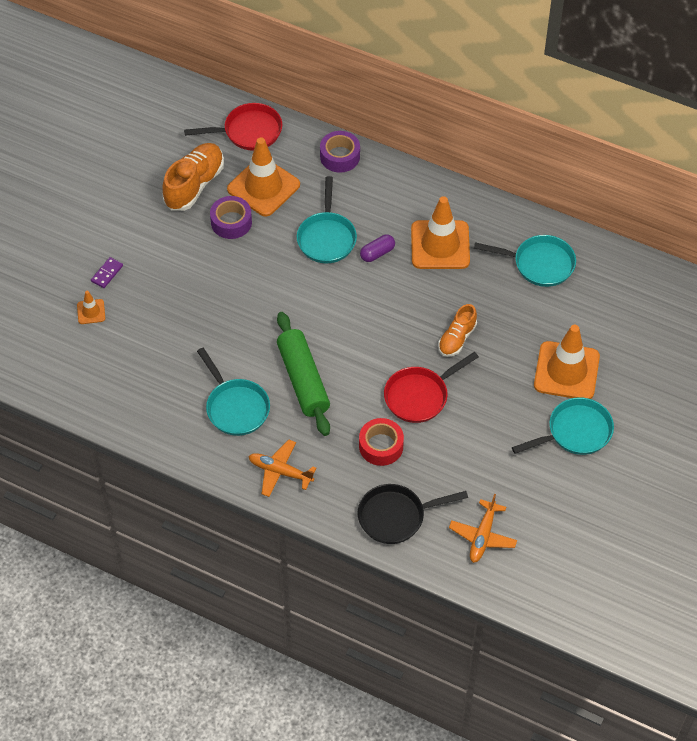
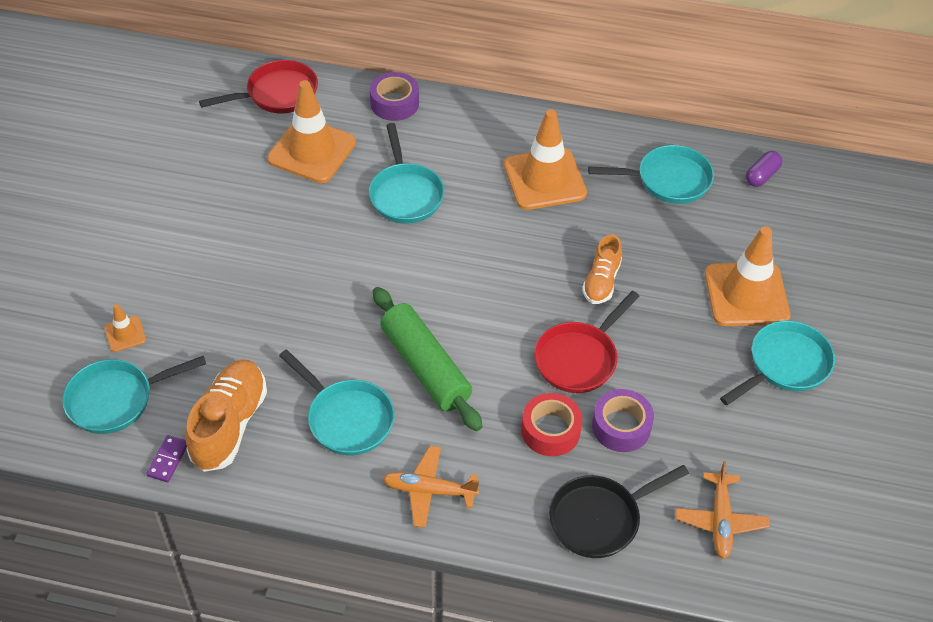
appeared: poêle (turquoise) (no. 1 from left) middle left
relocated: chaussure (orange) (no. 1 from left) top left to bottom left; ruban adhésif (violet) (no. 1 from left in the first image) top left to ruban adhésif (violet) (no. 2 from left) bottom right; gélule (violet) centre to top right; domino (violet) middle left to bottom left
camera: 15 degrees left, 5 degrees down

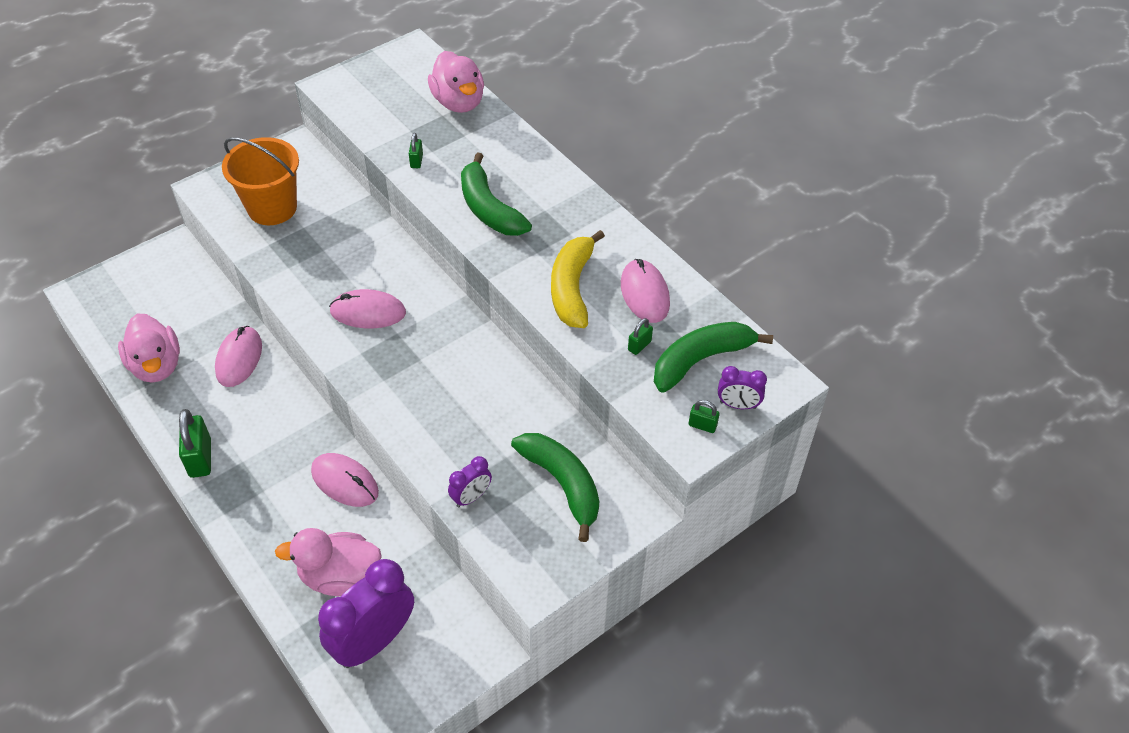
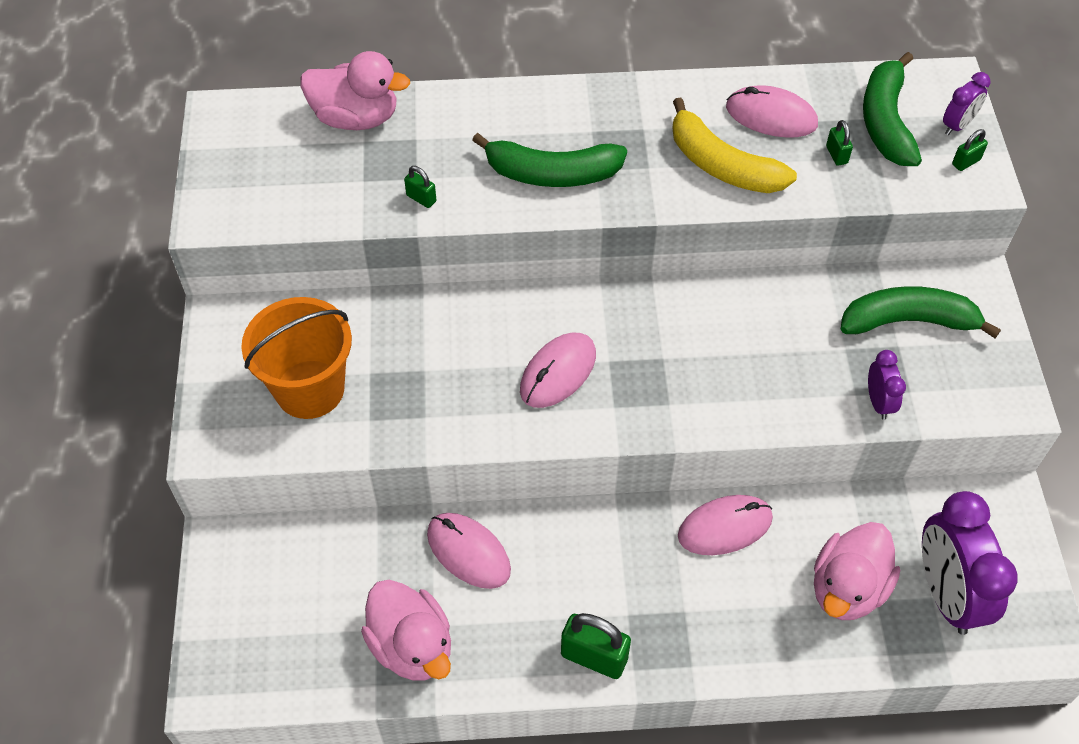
spun: canard (rose) (no. 1 from left in the first image) middle left = bottom centre 45 degrees clockwise
camera: 55 degrees left, 5 degrees up

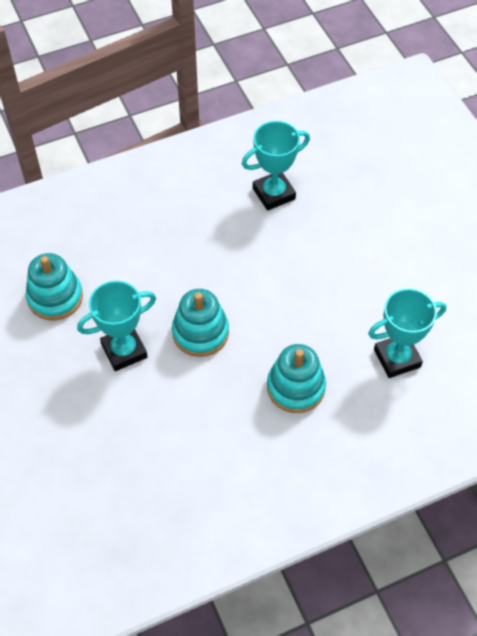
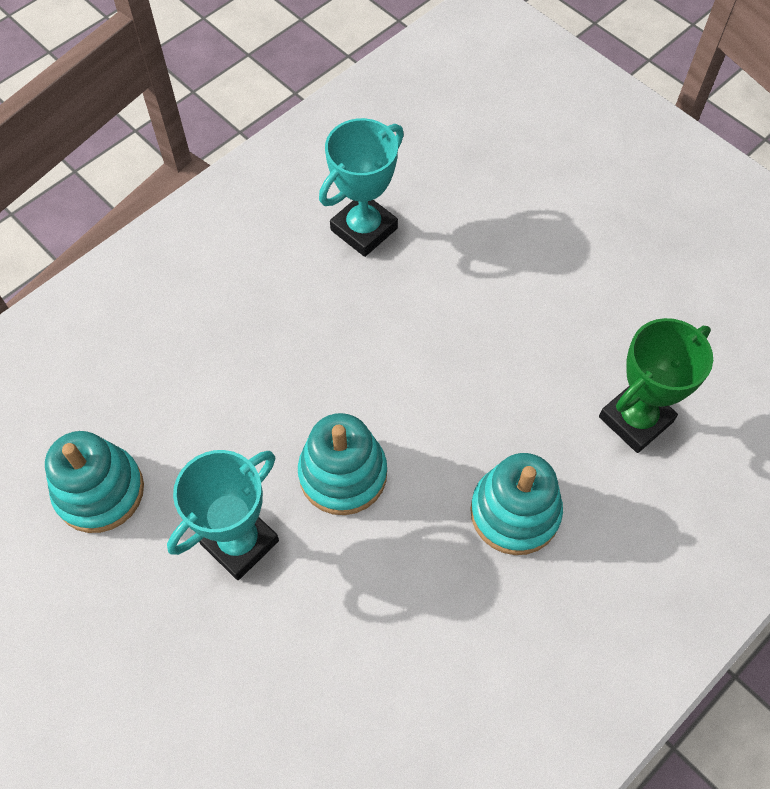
colour: trophée (turquoise) (no. 3 from left) middle right to trophée (vert) middle right
camera: 20 degrees left, 5 degrees up

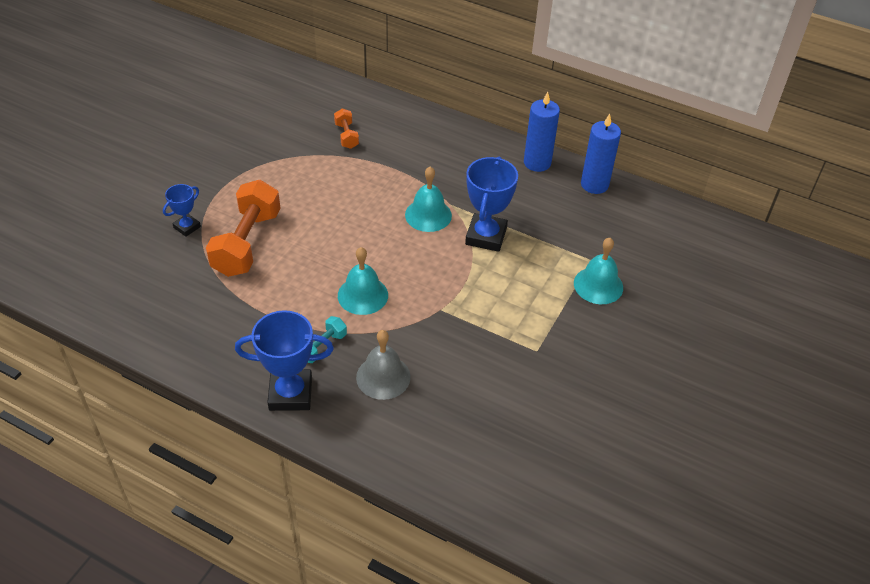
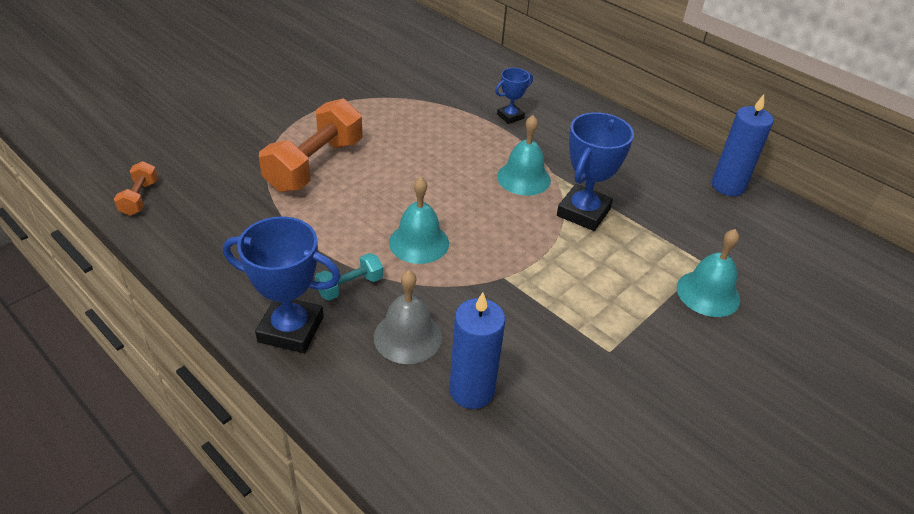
relocated: bougie (bleu) (no. 1 from left) top centre to bottom centre; haltère (orange) (no. 2 from left in the first image) top centre to haltère (orange) (no. 1 from left) middle left; trophée (bleu) (no. 1 from left in the first image) middle left to trophée (bleu) (no. 2 from left) top centre
camera: 15 degrees right, 5 degrees down

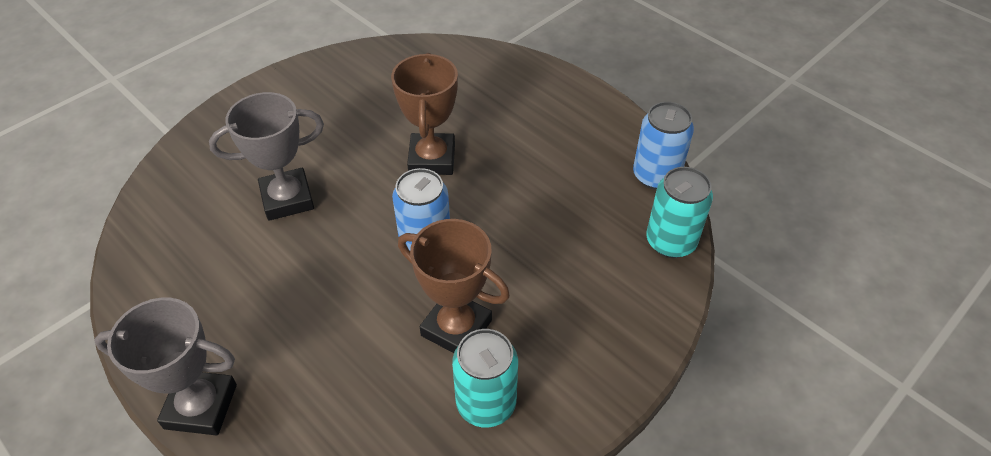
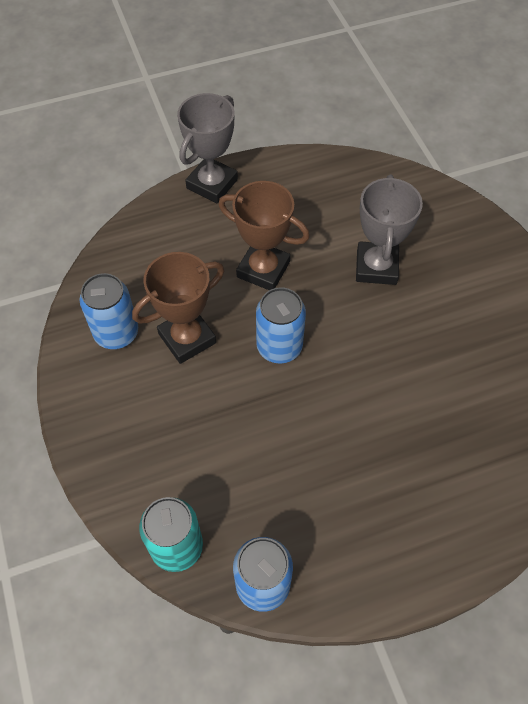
relocated: trophée (marron) (no. 1 from left in the first image) top centre to trophée (marron) (no. 2 from left) centre
colour: canette (turquoise) (no. 1 from left) bottom centre to canette (bleu) (no. 1 from left) middle left
camera: 115 degrees right, 10 degrees up

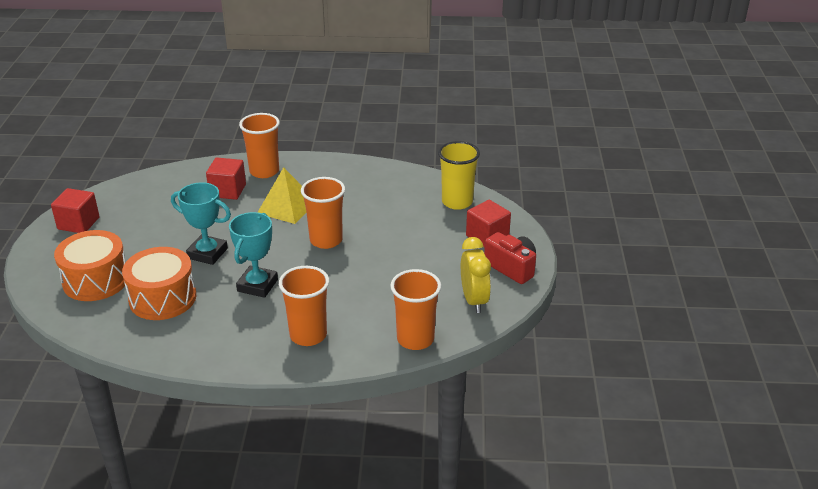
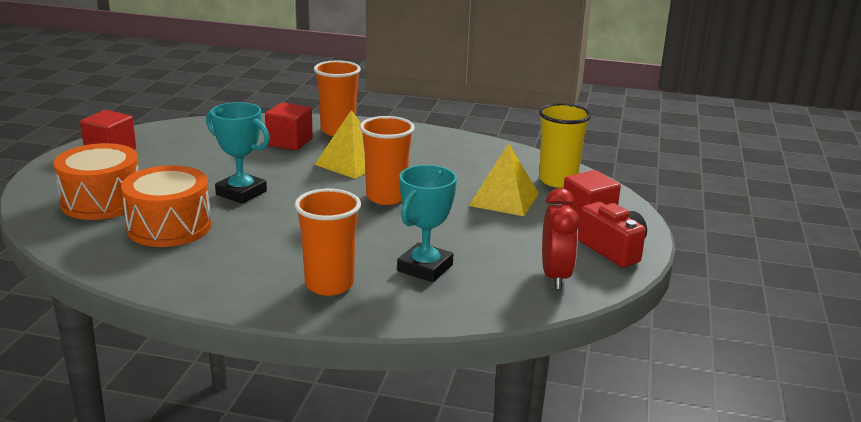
missing: gobelet (orange) (no. 4 from left) centre
appeared: pyramide (jaune) (no. 2 from left) centre
relocated: trophée (turquoise) (no. 2 from left) middle left to centre
colour: réveil (jaune) centre to réveil (rouge) centre
camera: 10 degrees right, 10 degrees down

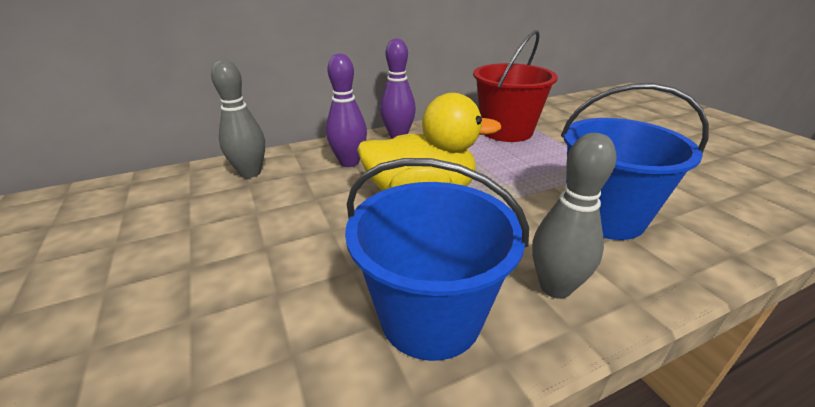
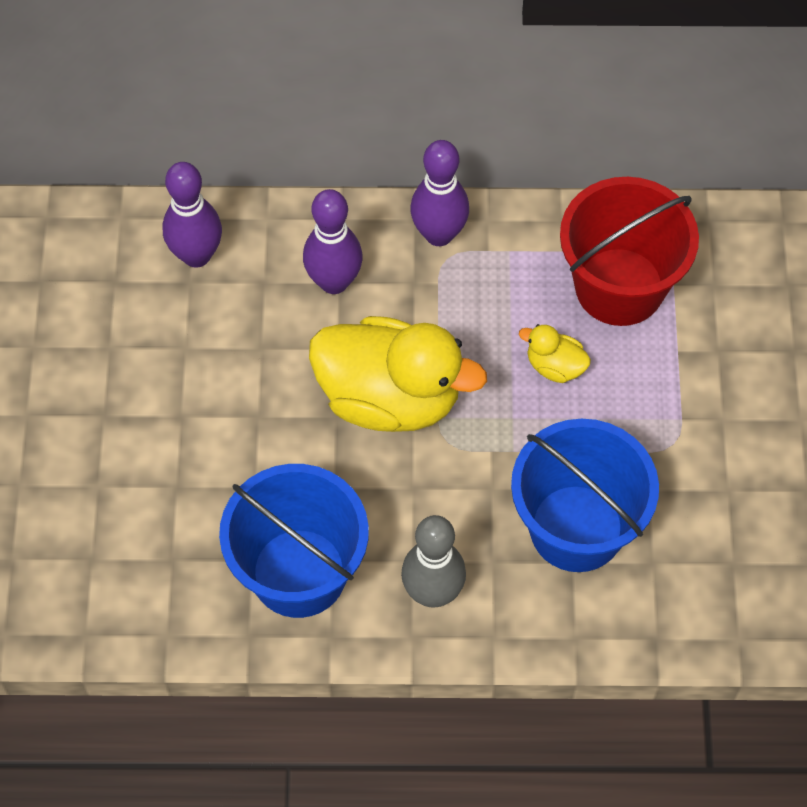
appeared: canard (jaune) (no. 2 from left) middle right
colour: quille (gris) (no. 1 from left) top left to quille (violet) (no. 1 from left) top left
camera: 25 degrees right, 30 degrees up

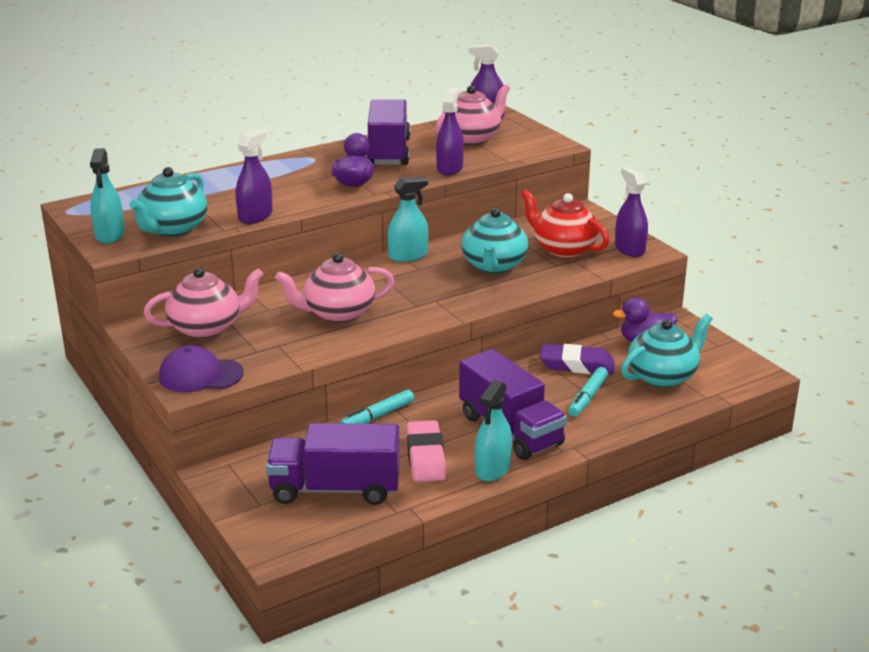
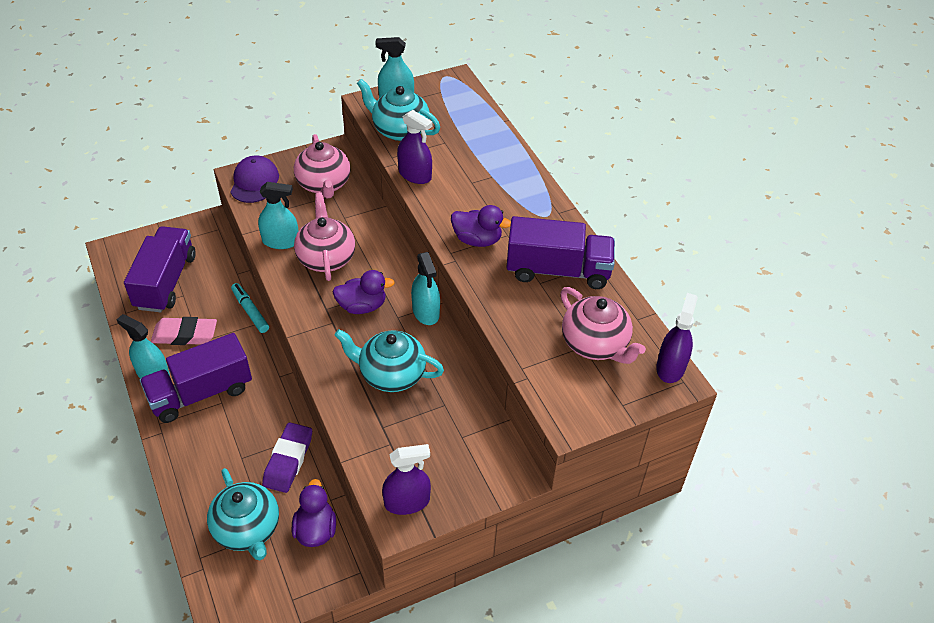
missing: vaporisateur (violet) (no. 2 from left) top centre; théière (rouge) centre; feutre (turquoise) (no. 2 from left) middle right
appeared: vaporisateur (turquoise) (no. 2 from left) middle left; canard (violet) (no. 2 from left) centre
camera: 95 degrees right, 20 degrees up

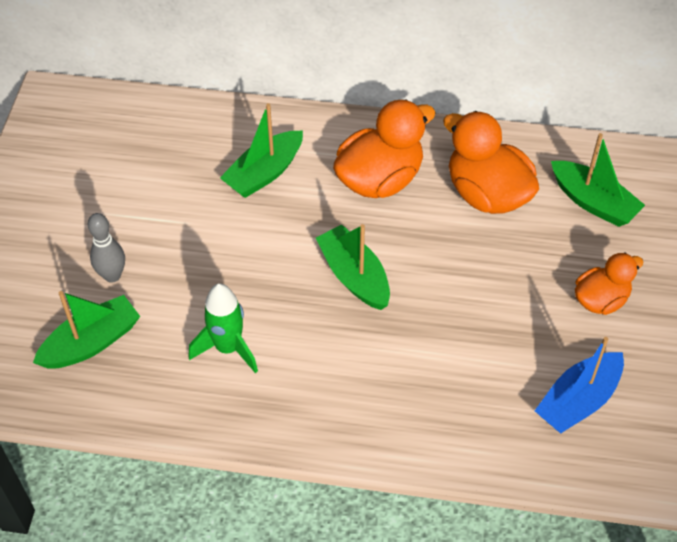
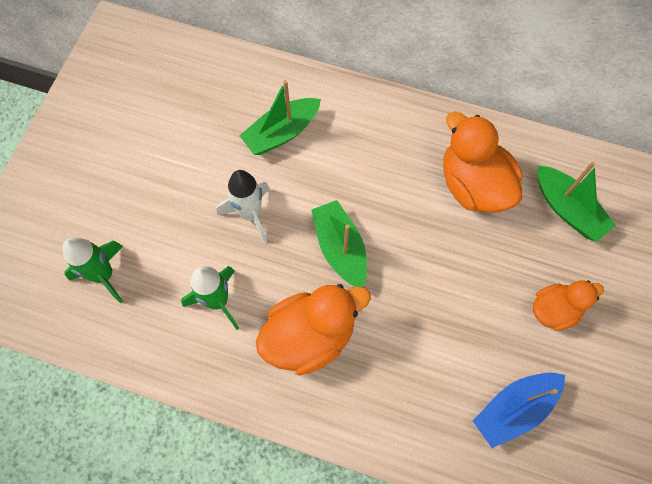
missing: quille (gris) middle left
appeared: fusée (blanc) centre
relocated: canard (orange) (no. 1 from left) top centre to bottom centre
exchanged: bateau (vert) (no. 1 from left) middle left to fusée (vert) (no. 1 from left) middle left
camera: 10 degrees right, 15 degrees up

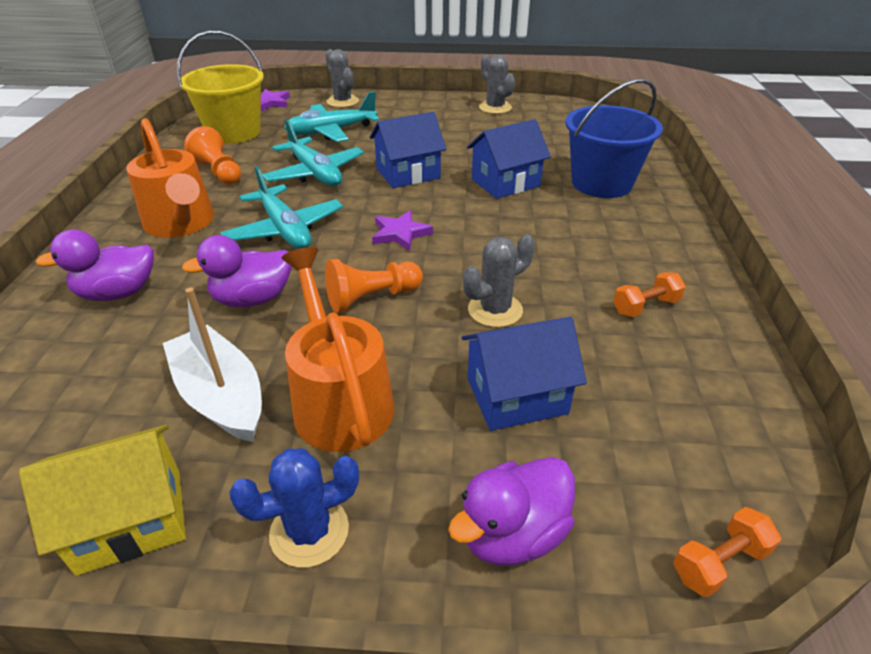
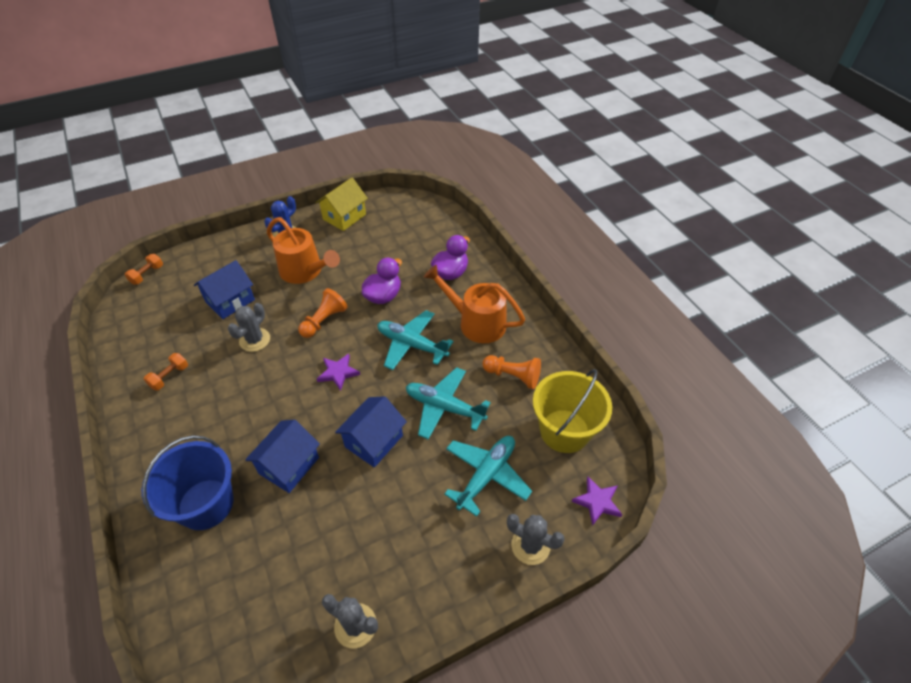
missing: bateau (blanc) middle left; canard (violet) (no. 3 from left) bottom centre
camera: 150 degrees right, 10 degrees up

